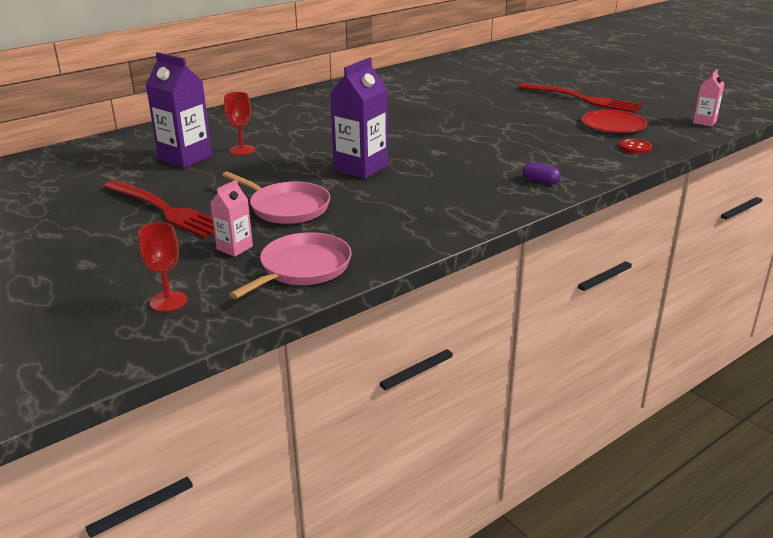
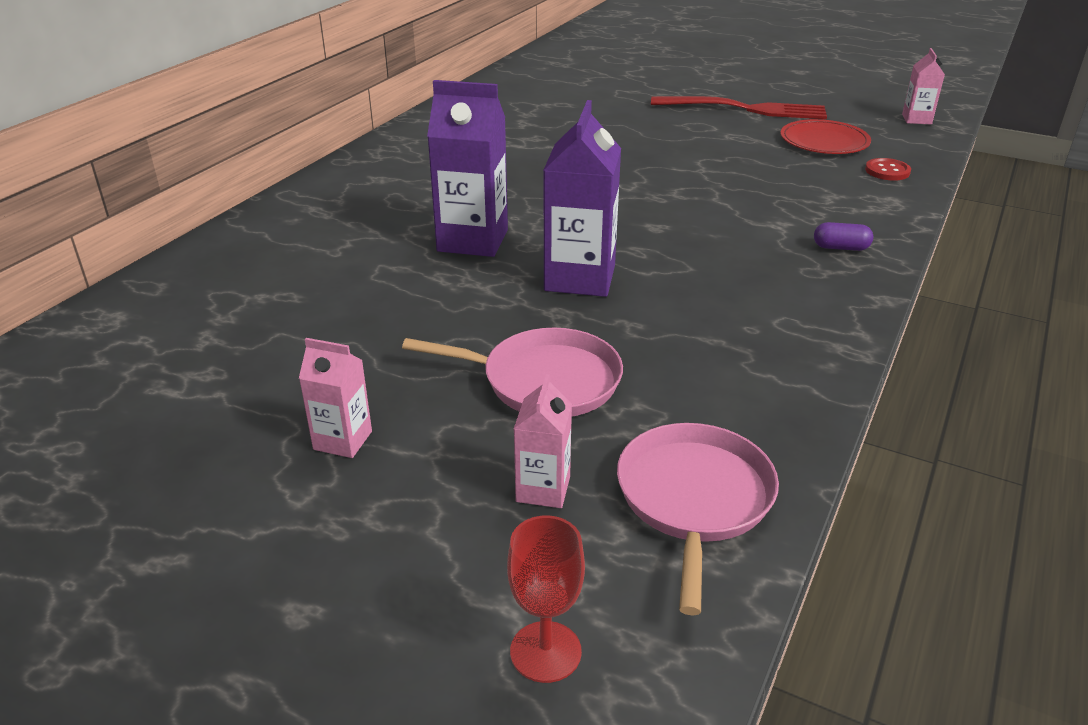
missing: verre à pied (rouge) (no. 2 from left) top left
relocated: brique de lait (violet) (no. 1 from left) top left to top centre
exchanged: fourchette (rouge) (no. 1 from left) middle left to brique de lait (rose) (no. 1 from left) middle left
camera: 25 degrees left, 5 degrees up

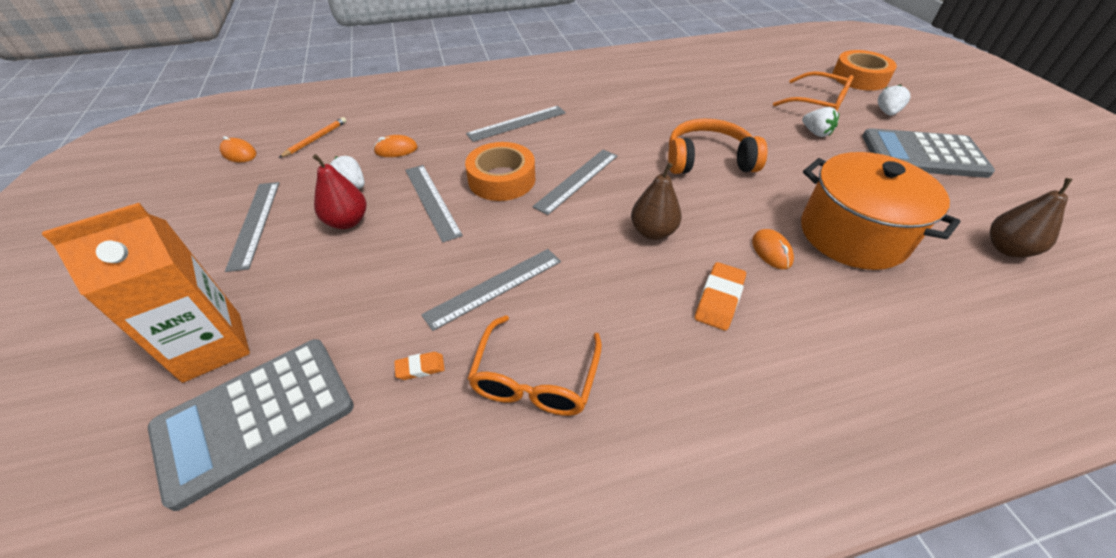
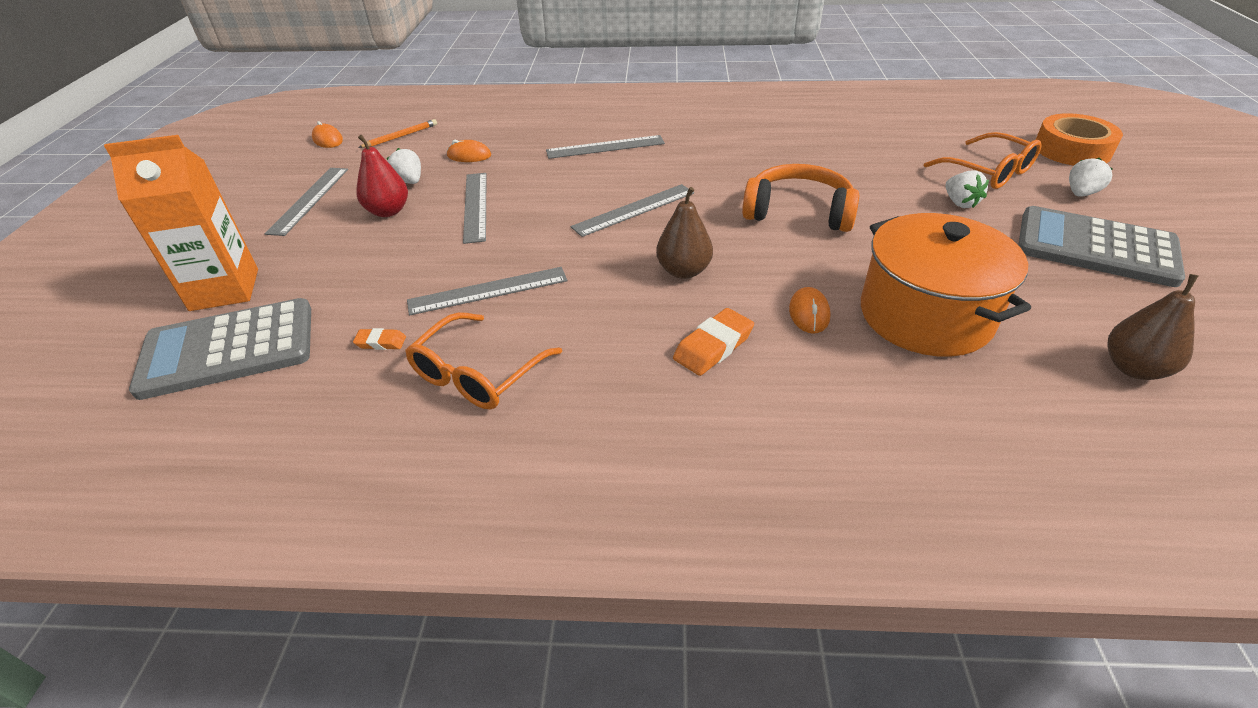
missing: ruban adhésif (orange) (no. 1 from left) top centre
camera: 20 degrees right, 5 degrees down

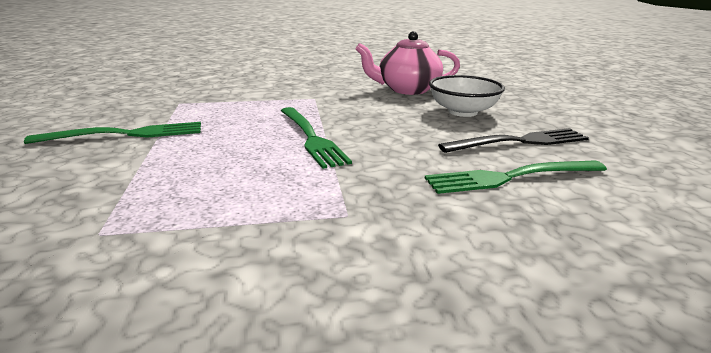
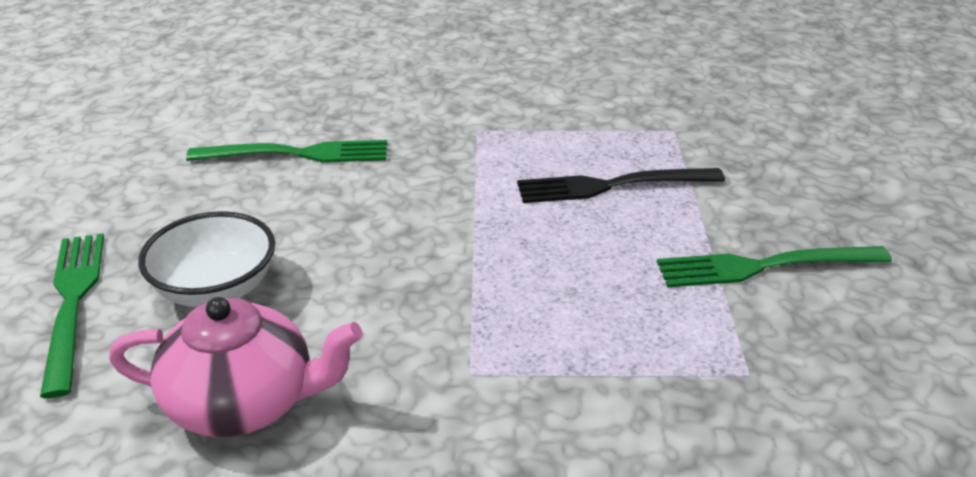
relocated: fourchette (vert) (no. 2 from left in the first image) centre to fourchette (vert) (no. 1 from left) middle left; fourchette (noir) middle right to centre
camera: 170 degrees left, 10 degrees up

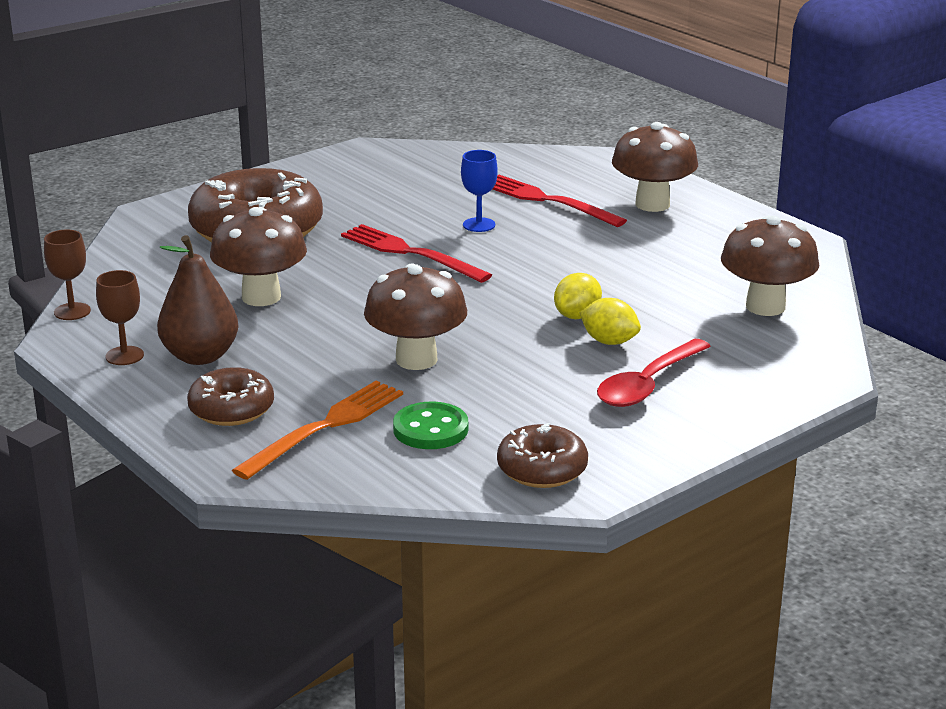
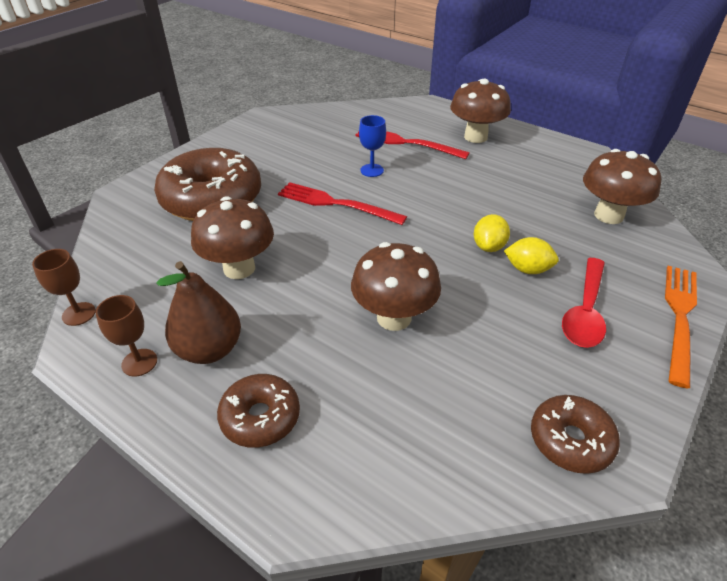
missing: bouton (vert) centre
relocated: fourchette (orange) centre to middle right
camera: 15 degrees left, 15 degrees up

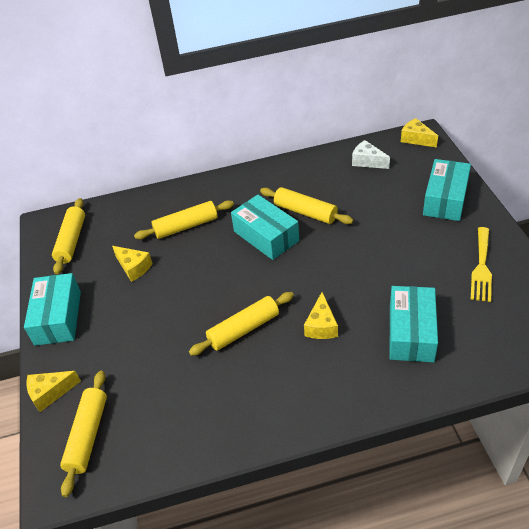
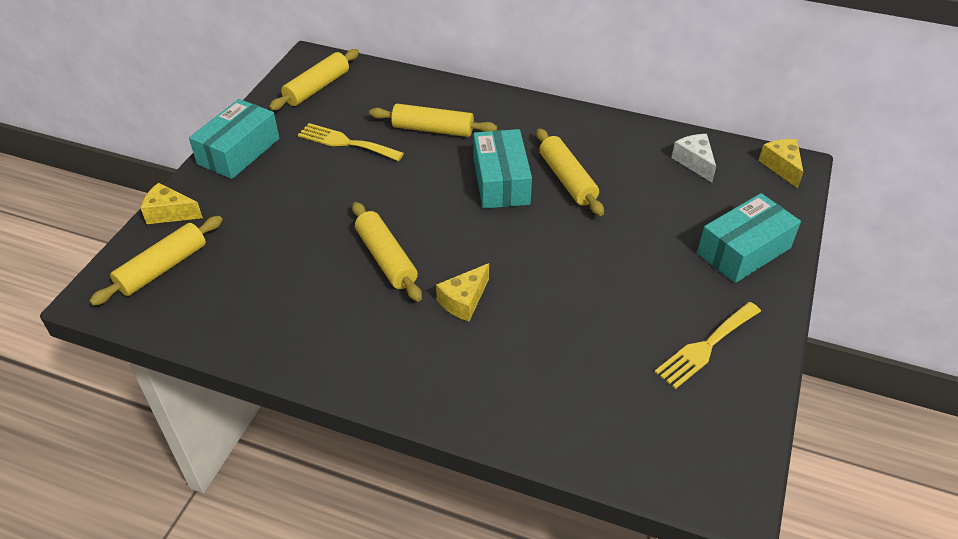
missing: boîte (turquoise) (no. 3 from left) middle right
exchanged: fromage (jaune) (no. 2 from left) middle left to fourchette (jaune) (no. 1 from left) top centre
spun: rouleau à pâtisserie (jaune) (no. 4 from left in the first image) centre = centre 60 degrees clockwise
camera: 30 degrees right, 0 degrees up

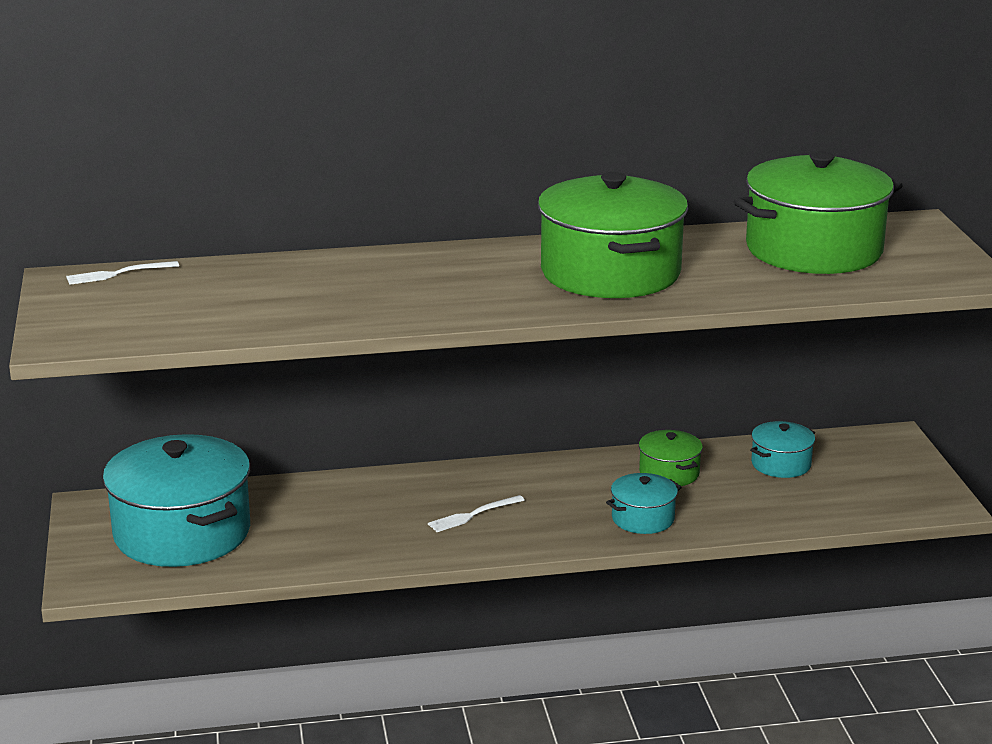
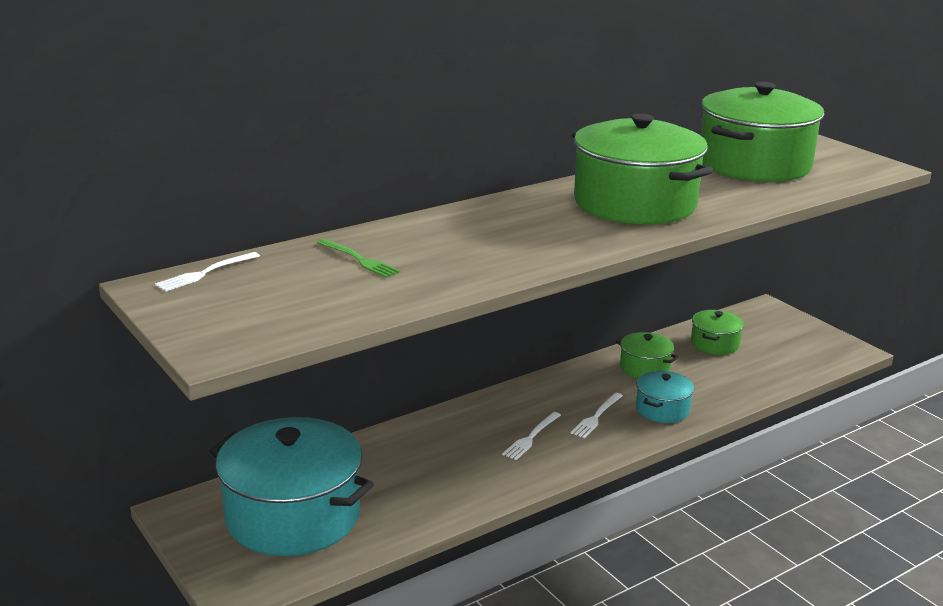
appeared: fourchette (vert) centre; fourchette (blanc) (no. 3 from left) bottom centre
colour: marmite (turquoise) (no. 3 from left) middle right to marmite (vert) (no. 3 from left) middle right
camera: 25 degrees left, 0 degrees up

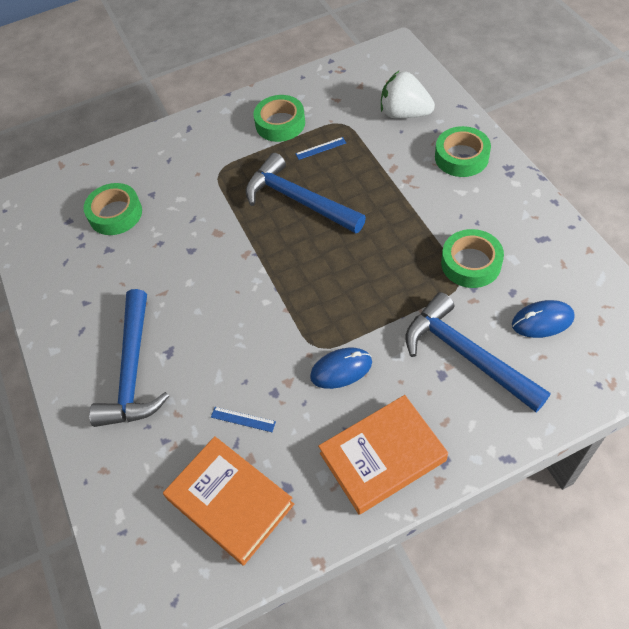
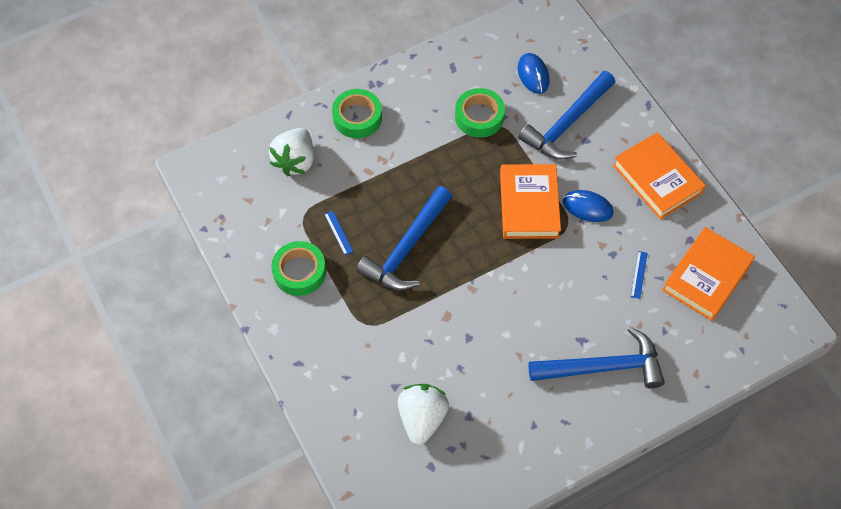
appeared: livre (orange) (no. 1 from left) centre
exchanged: ruban adhésif (vert) (no. 1 from left) top left to fraise (blanc) (no. 2 from left) bottom centre
spun: souris (bleu) (no. 1 from left in the first image) centre = middle right 45 degrees counterclockwise
camera: 100 degrees left, 5 degrees up

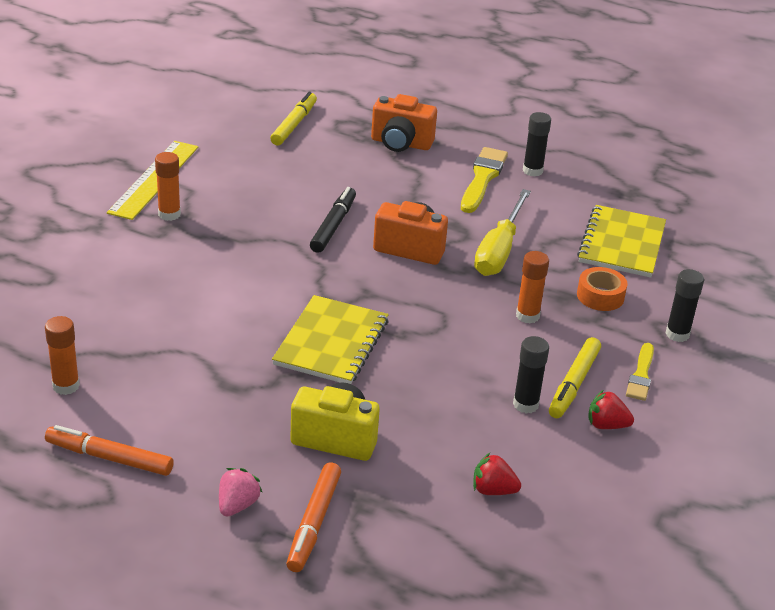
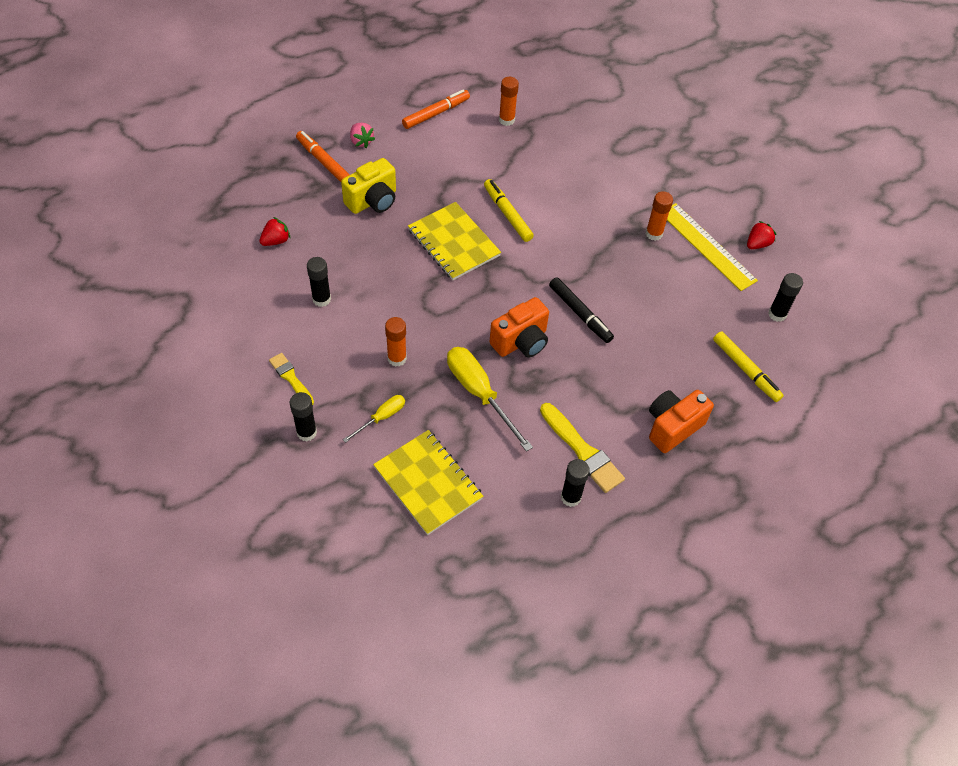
appeared: bâton de colle (noir) (no. 4 from left) middle right
relocated: feutre (jaune) (no. 2 from left in the first image) middle right to feutre (jaune) (no. 1 from left) top centre; fraise (rouge) (no. 2 from left) bottom right to top right
exchanged: ruban adhésif (orange) middle right to tournevis (jaune) (no. 1 from left) centre
camera: 125 degrees right, 20 degrees up

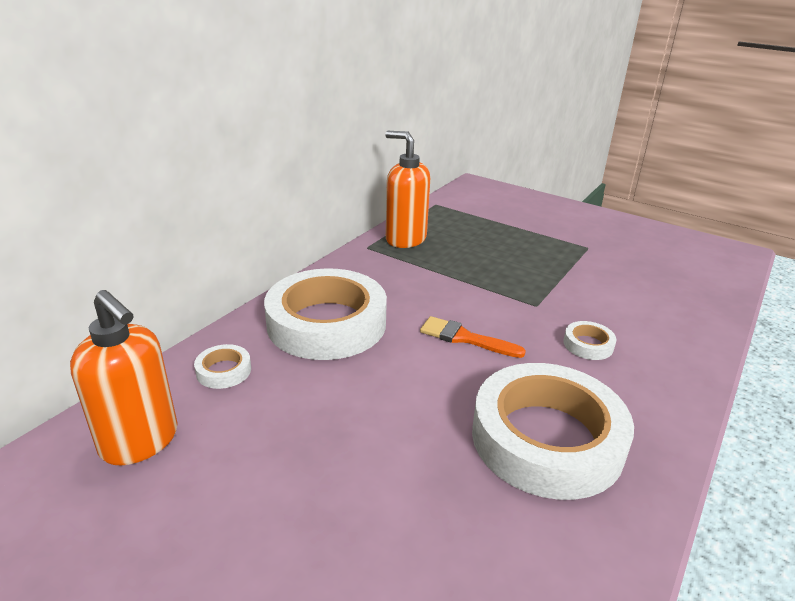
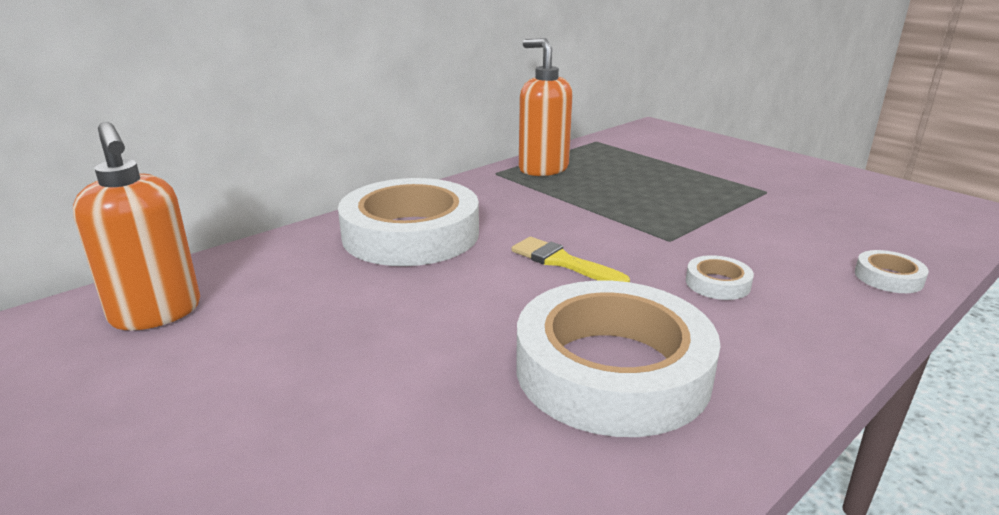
relocated: ruban adhésif (blanc) (no. 1 from left in the first image) middle left to ruban adhésif (blanc) (no. 4 from left) middle right
colour: pinceau (orange) centre to pinceau (jaune) centre
camera: 15 degrees right, 5 degrees down

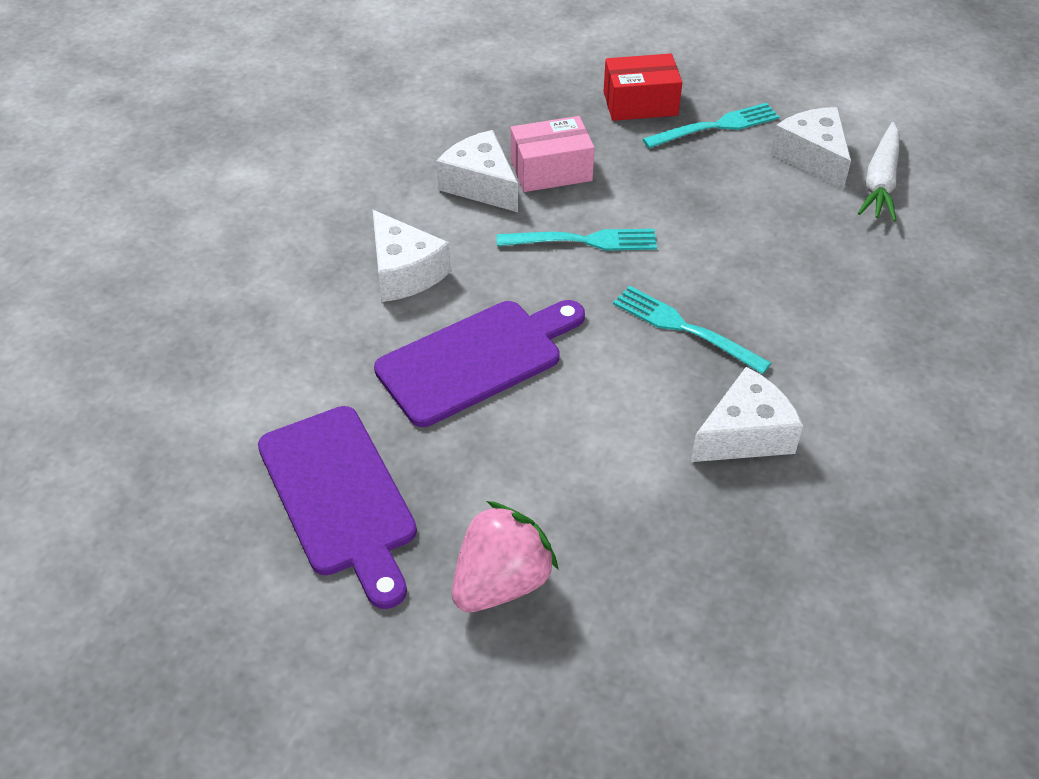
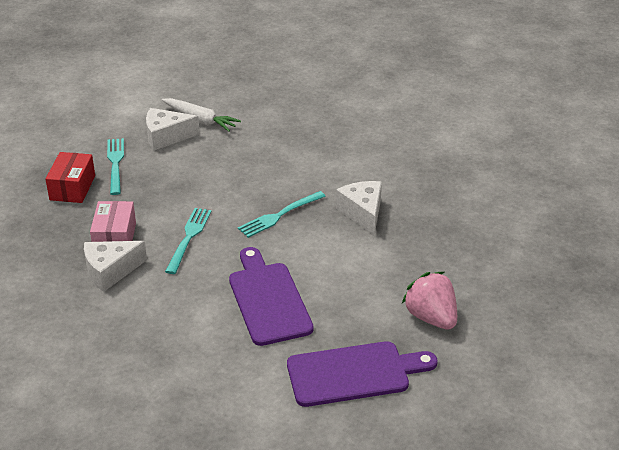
missing: fromage (blanc) (no. 1 from left) top centre
camera: 75 degrees left, 10 degrees down

